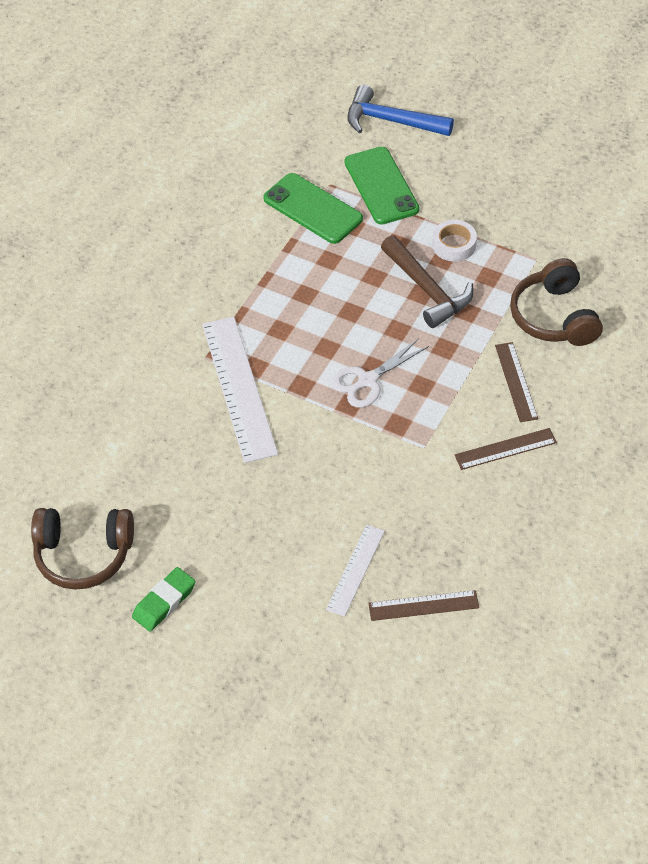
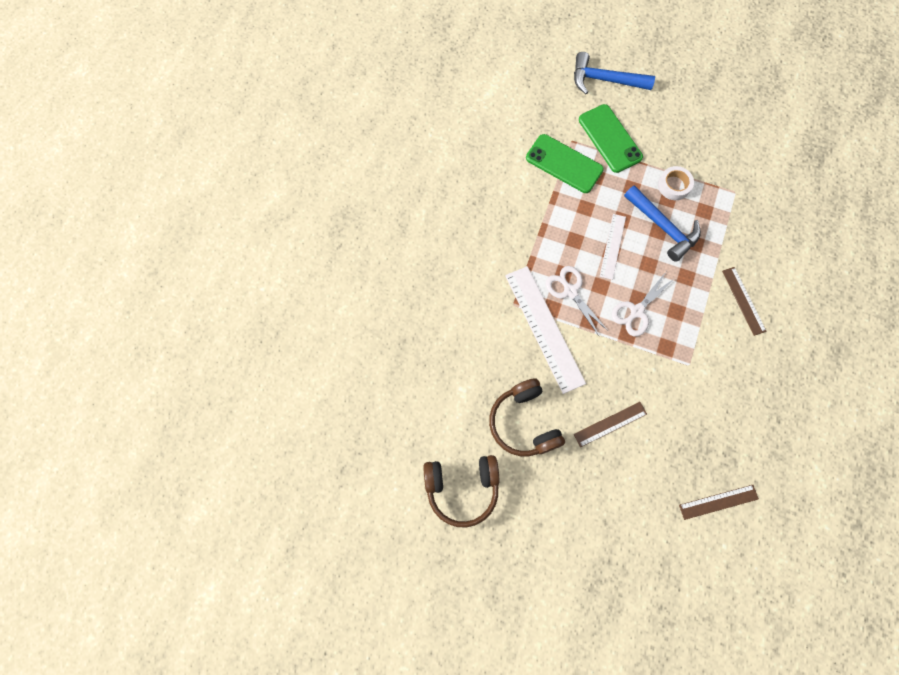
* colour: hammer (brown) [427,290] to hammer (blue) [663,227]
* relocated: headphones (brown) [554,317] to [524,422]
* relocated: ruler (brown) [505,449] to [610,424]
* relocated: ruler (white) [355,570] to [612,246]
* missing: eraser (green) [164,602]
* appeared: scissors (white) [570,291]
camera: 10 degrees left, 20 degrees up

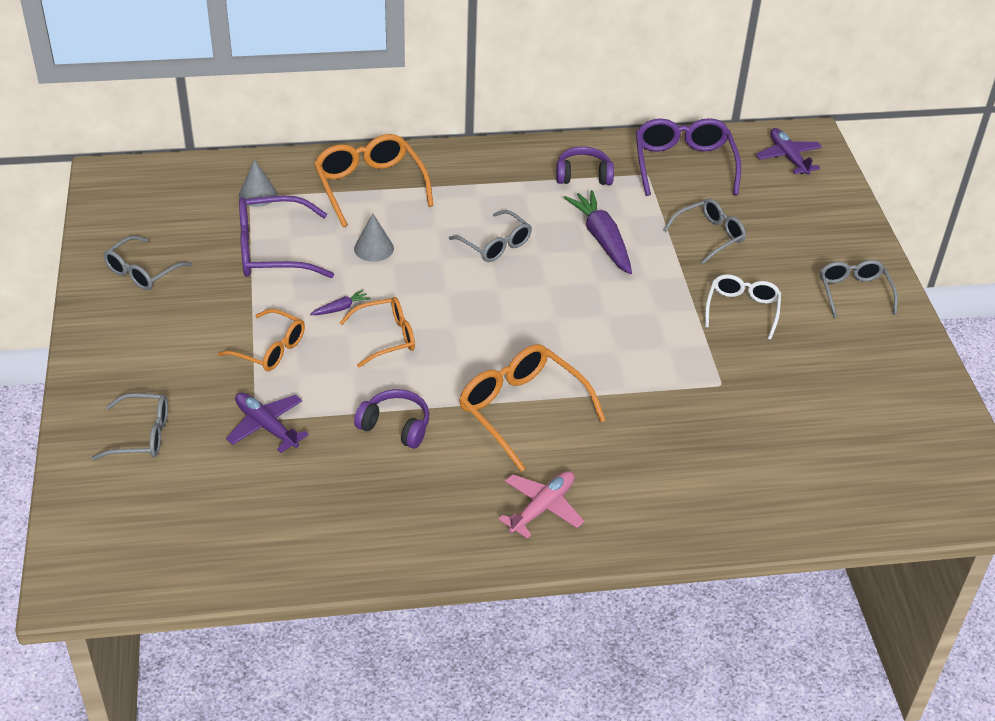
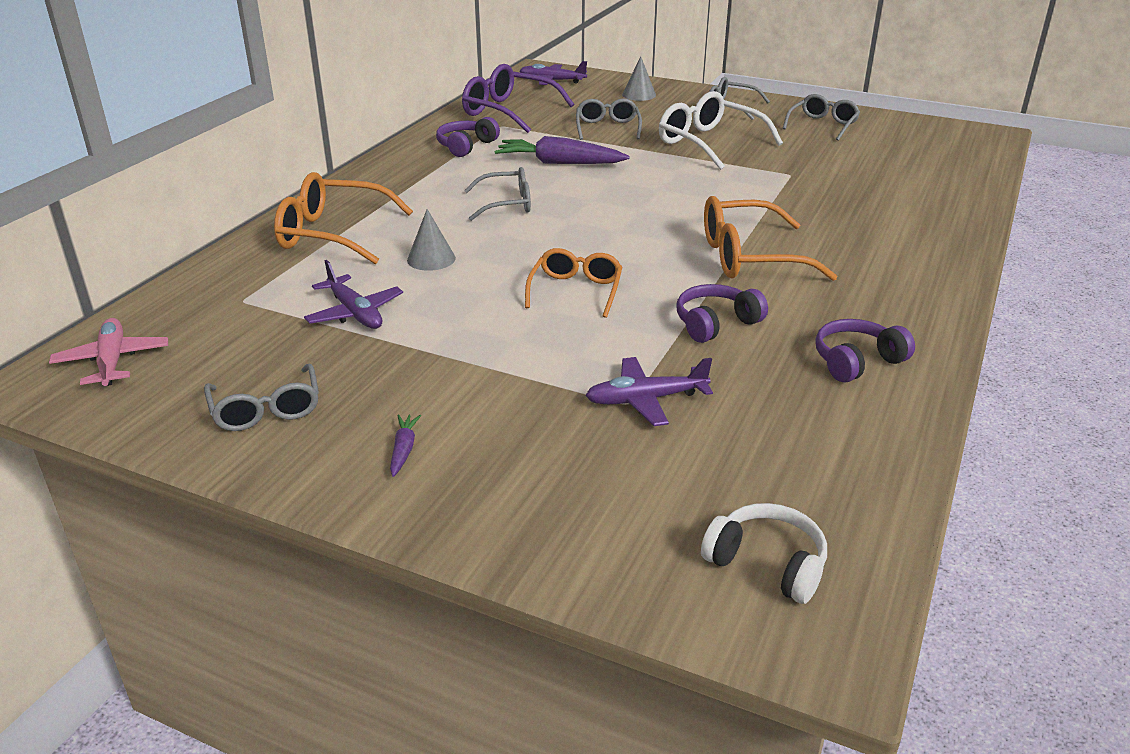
* relocated: cone (grey) [258,194] to [639,95]
* exchanged: glasses (purple) [273,251] to plane (purple) [355,313]
* size: glasses (white) [742,310] = [710,143] x1.56
* relocated: carrot (purple) [340,308] to [403,450]
* missing: glasses (orange) [269,349]
* relocated: glasses (grey) [141,435] to [822,125]
* relocated: plane (pink) [542,508] to [112,361]
* appeared: headphones (purple) [857,361]
* appeared: headphones (white) [767,564]
camera: 55 degrees left, 10 degrees down

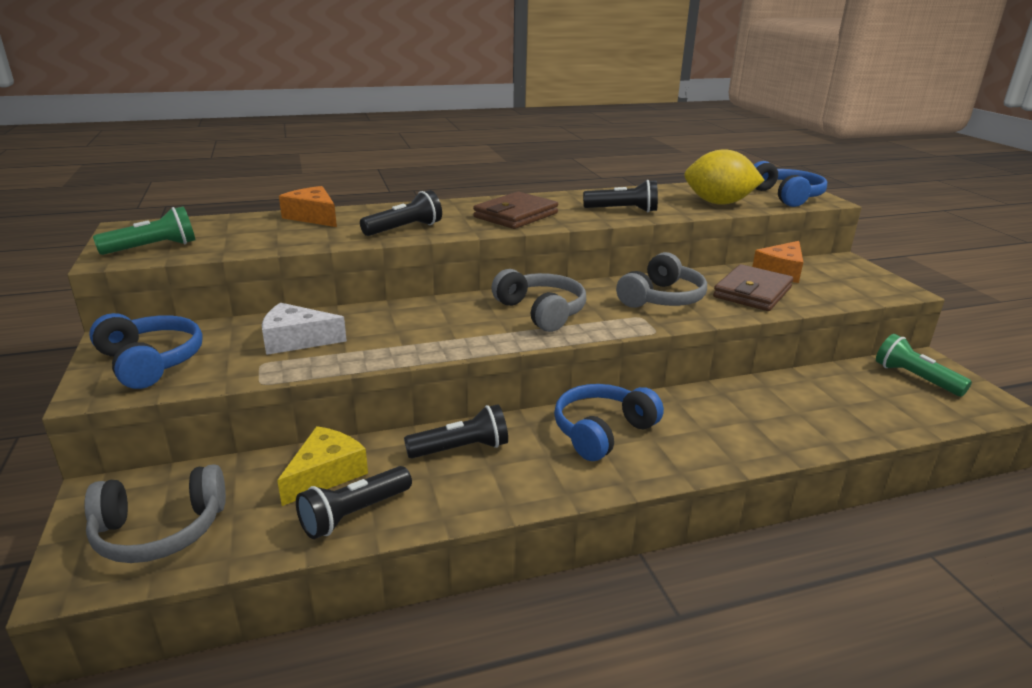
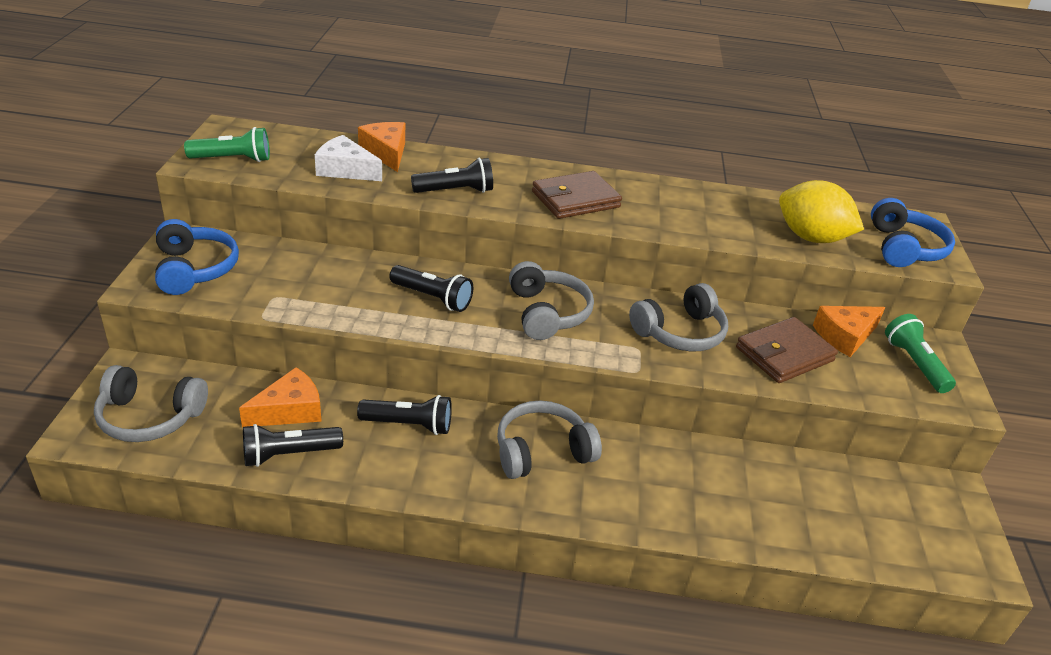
* relocated: flashlight (black) [623,210] to [433,298]
* relocated: cheese (white) [296,340] to [345,170]
* relocated: flashlight (green) [914,378] to [914,363]
* colour: headphones (blue) [602,432] to headphones (grey) [542,451]
* colour: cheese (yellow) [326,474] to cheese (orange) [290,410]
camera: 20 degrees right, 10 degrees up

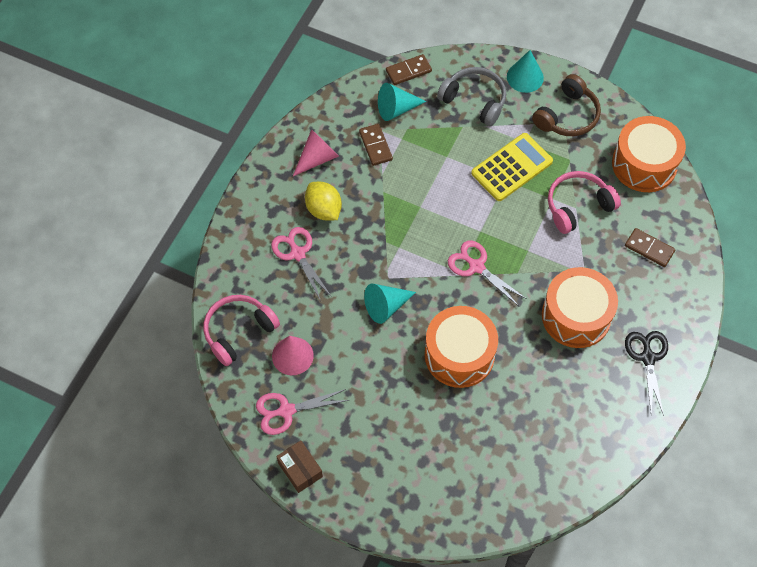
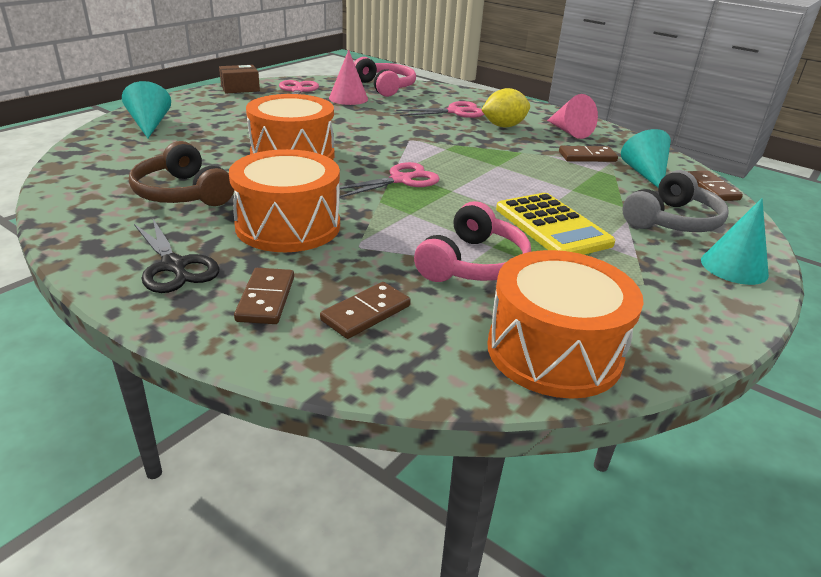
* relocated: headphones (brown) [567,116] to [183,193]
* spun: headphones (pink) [578,206] = [473,263] 45 degrees clockwise
* relocated: cone (turquoise) [386,306] to [149,125]
* spun: scissors (black) [648,358] = [174,266] 45 degrees clockwise
* appeared: domino (brown) [266,299]
camera: 100 degrees right, 30 degrees down

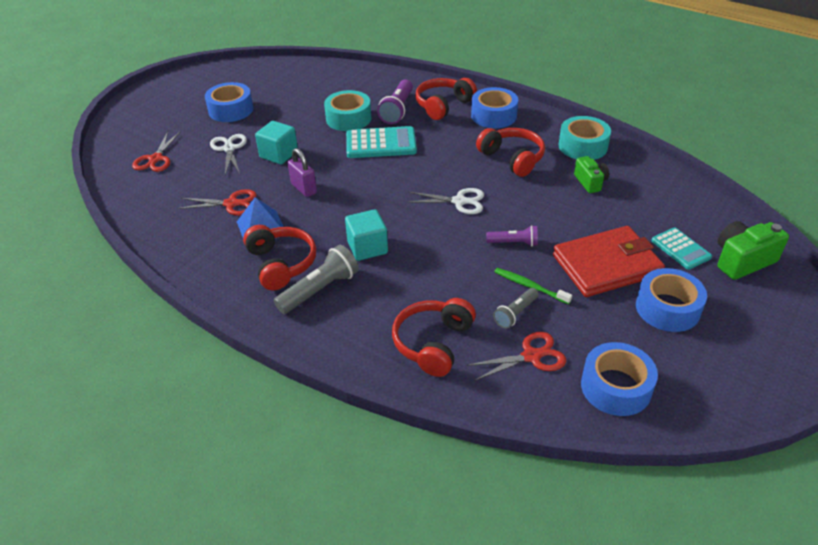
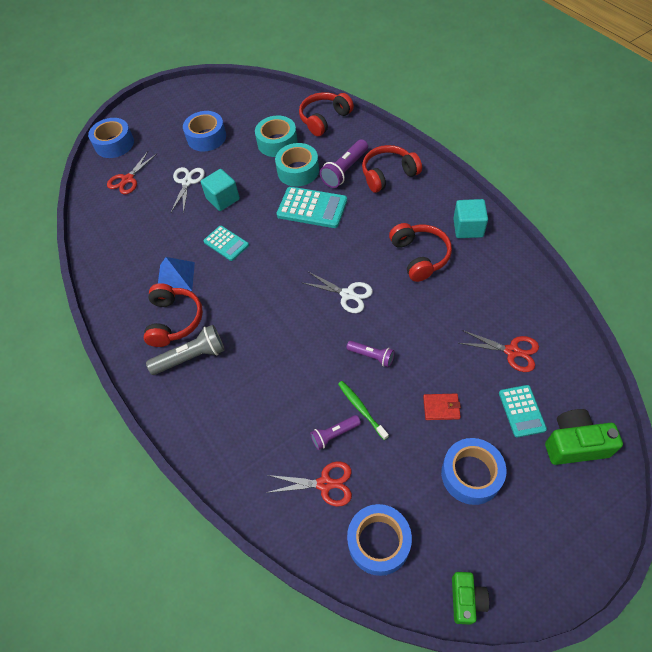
* relocated: tape (blue) [493,116] to [114,144]
* relocated: tape (turquoise) [583,146] to [277,142]
* exchanged: padlock (purple) [304,189] to calculator (turquoise) [226,243]
* relocated: camera (green) [590,182] to [466,599]
* relocated: scissors (red) [231,204] to [512,351]
* relocated: cube (turquoise) [367,247] to [468,228]
* size: wallet (red) [606,265] = [441,407] x0.41
* colour: flashlight (grey) [515,313] to flashlight (purple) [334,434]
* relocated: headphones (red) [433,343] to [324,119]
camera: 25 degrees right, 15 degrees up

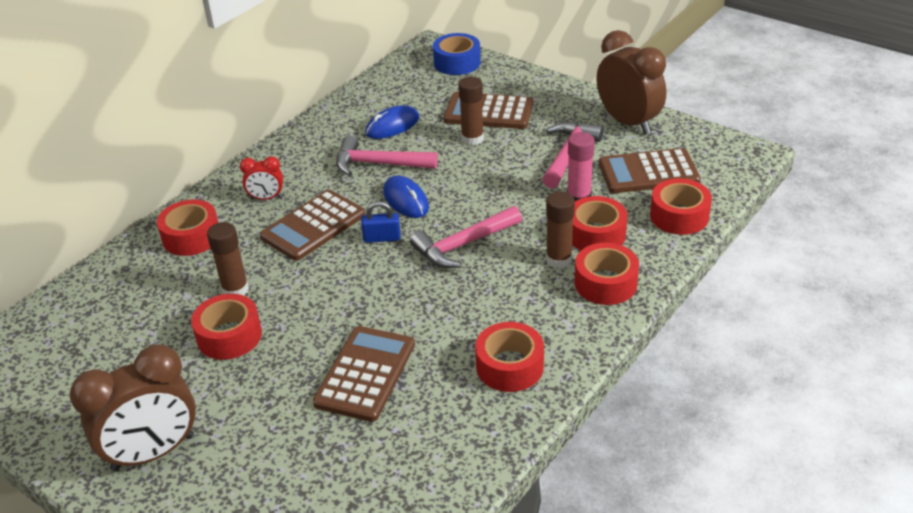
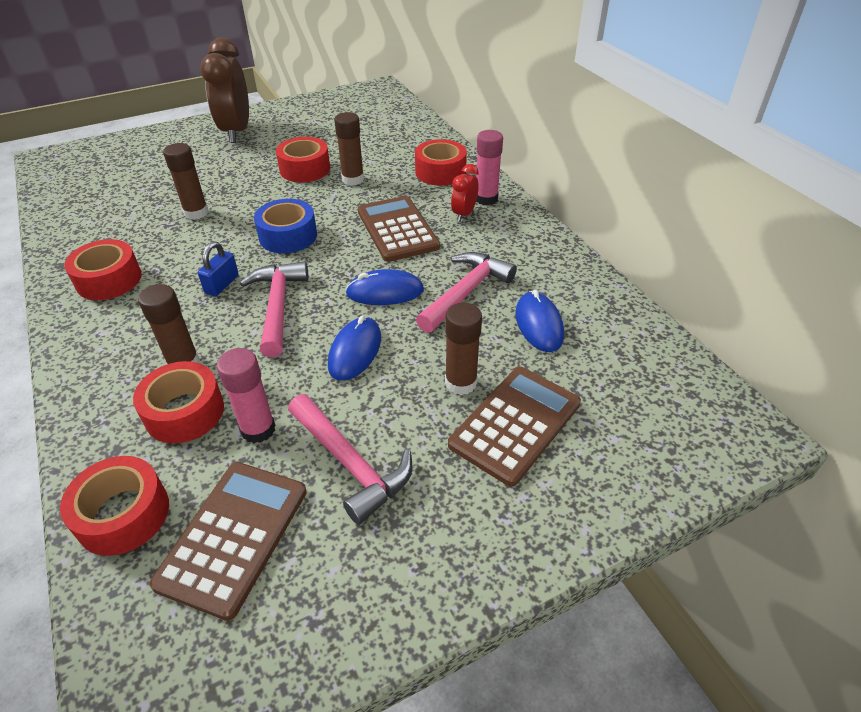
* missing: clock (brown) [628,122]
* relocated: tape (blue) [457,62] to [288,236]
* relocated: padlock (blue) [382,238] to [222,284]
* missing: tape (red) [605,283]
* exchanged: calculator (brown) [365,374] to glue stick (brown) [196,213]
* appeared: glue stick (pink) [486,199]
* appeared: mouse (blue) [355,351]
camera: 115 degrees right, 5 degrees up

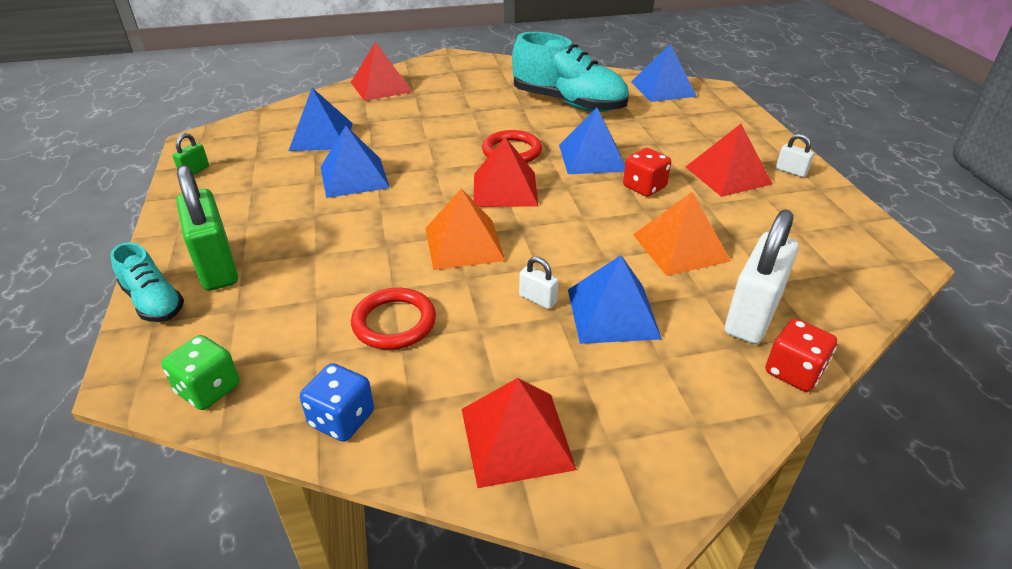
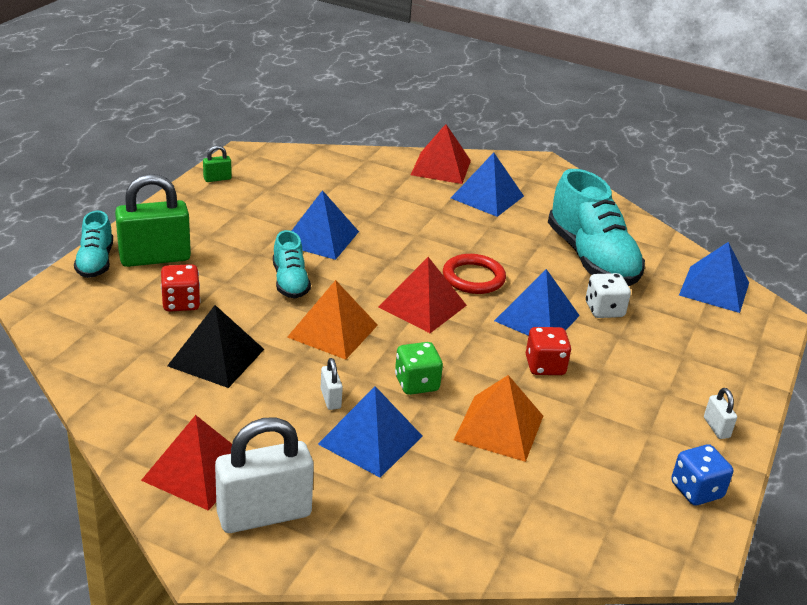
* relocated: pyramid (blue) [321,136] to [487,197]
* missing: pyramid (red) [728,175]
* spun: padlock (green) [217,266] = [155,258] 60 degrees clockwise
* relocated: padlock (white) [752,315] to [264,515]
* exchanged: ring (red) [394,322] to pyramid (black) [216,357]
* relocated: dice (red) [793,372] to [181,303]
* relocated: dice (green) [208,389] to [416,383]
* relocated: dice (blue) [342,419] to [696,490]
* appeared: shoe (turquoise) [290,282]
* appeared: dice (white) [604,310]
camera: 35 degrees right, 5 degrees down

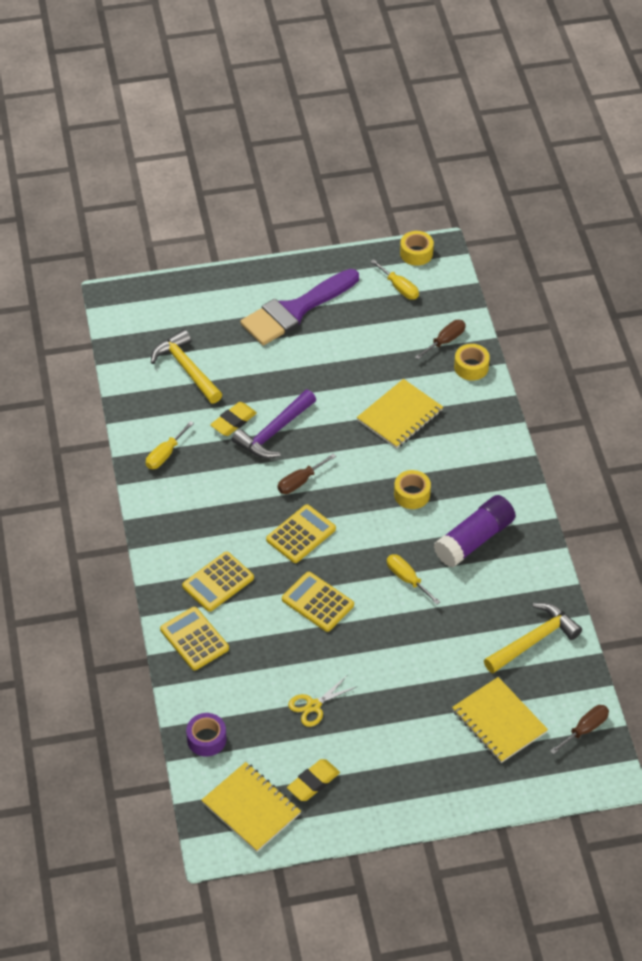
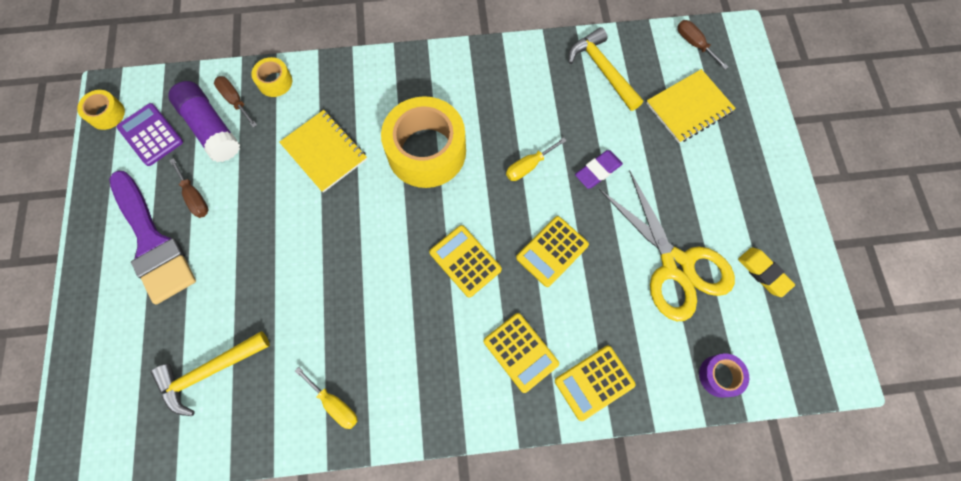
* exchanged: screwdriver (yellow) [399,288] to calculator (purple) [150,135]
* missing: hammer (purple) [274,432]
* missing: eraser (yellow) [233,421]
* relocated: screwdriver (brown) [300,482] to [195,197]
* size: tape (yellow) [412,494] = [426,151] x2.20
* relocated: glue stick (purple) [474,540] to [211,128]
* size: scissors (yellow) [313,706] = [676,265] x2.25
* missing: notebook (yellow) [251,808]
* appeared: eraser (purple) [598,171]
camera: 85 degrees left, 20 degrees up

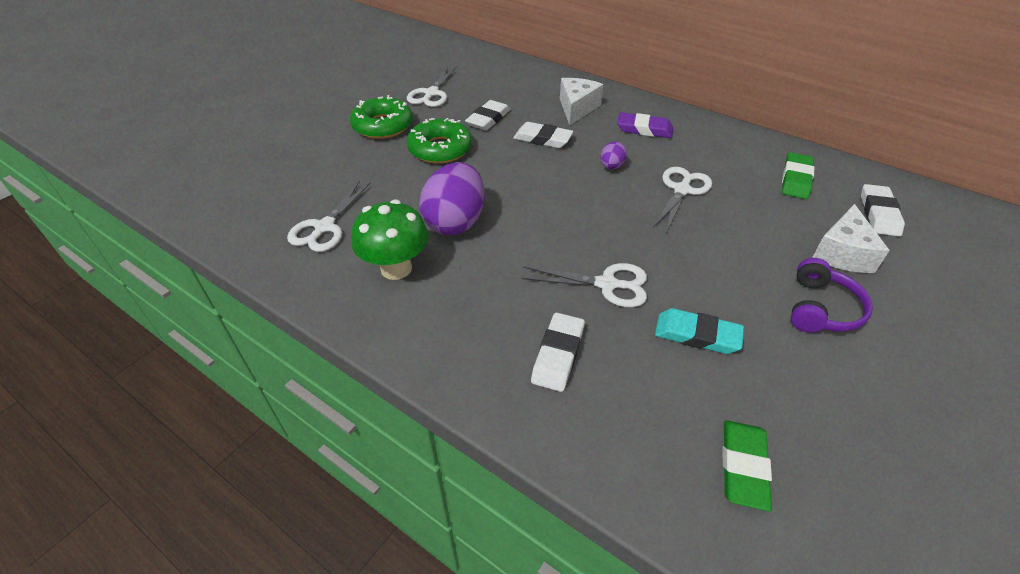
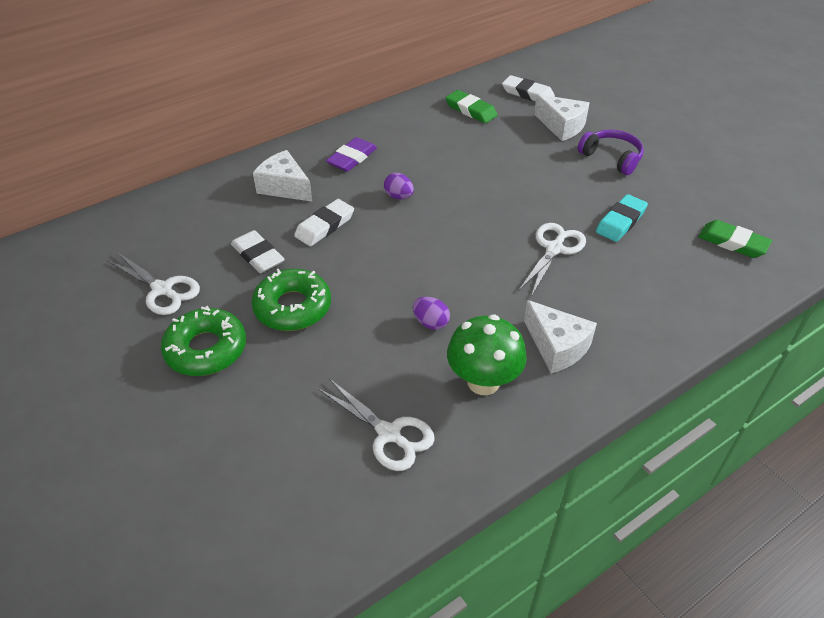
* size: egg (purple) [455,222] = [430,323] x0.47
* missing: scissors (white) [681,190]
* missing: eraser (white) [558,354]
* appeared: cheese (white) [557,347]
camera: 70 degrees left, 0 degrees up

